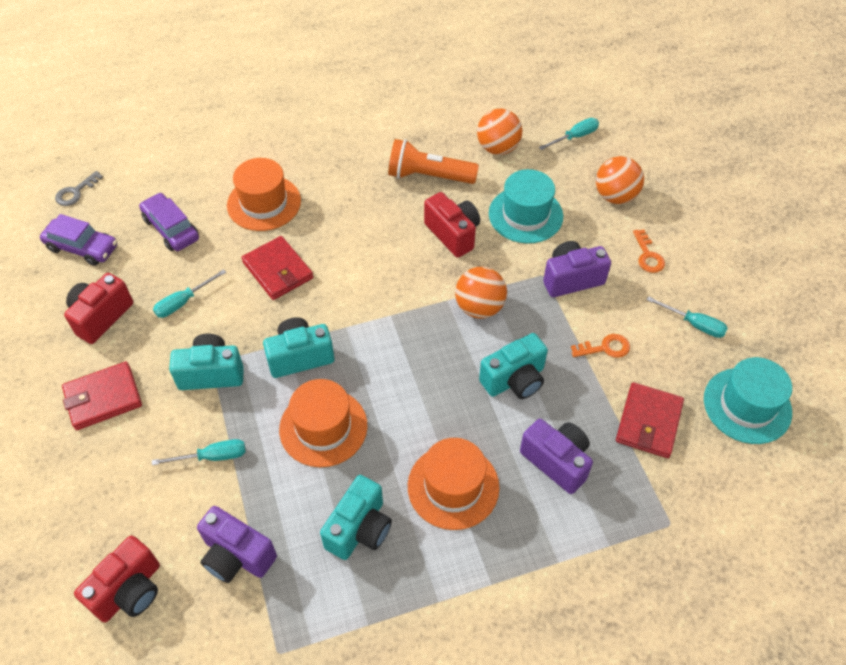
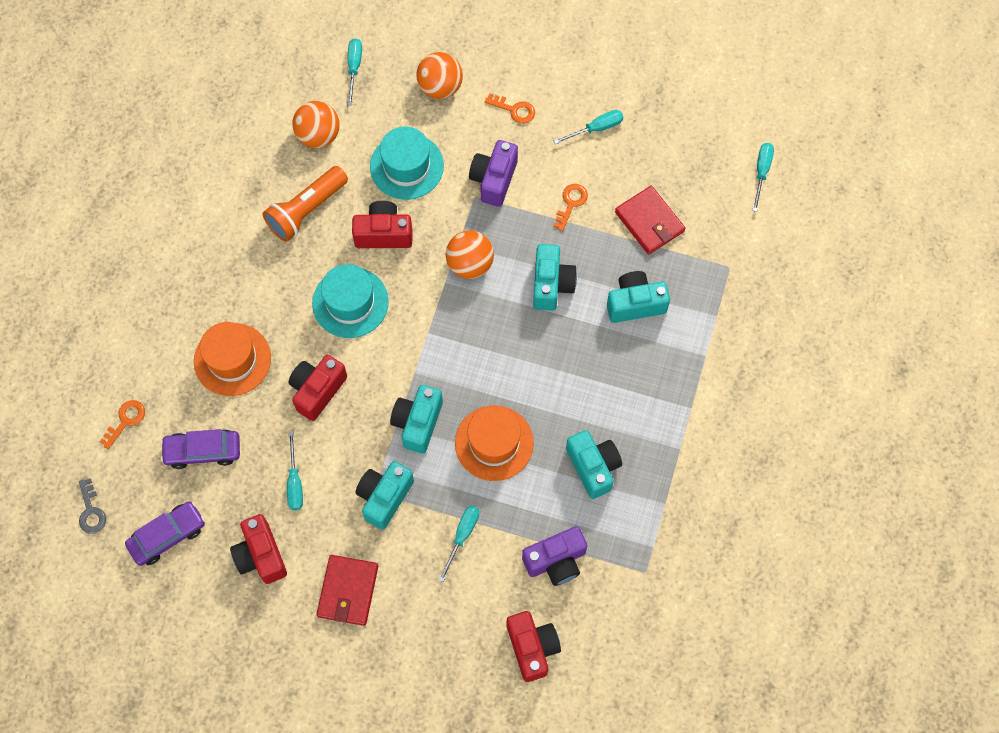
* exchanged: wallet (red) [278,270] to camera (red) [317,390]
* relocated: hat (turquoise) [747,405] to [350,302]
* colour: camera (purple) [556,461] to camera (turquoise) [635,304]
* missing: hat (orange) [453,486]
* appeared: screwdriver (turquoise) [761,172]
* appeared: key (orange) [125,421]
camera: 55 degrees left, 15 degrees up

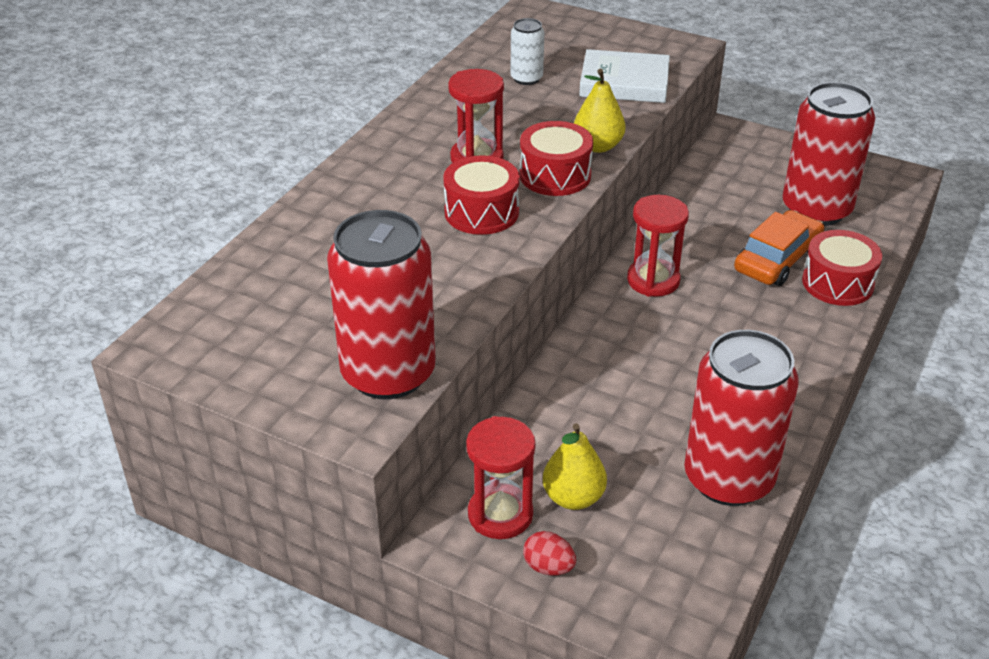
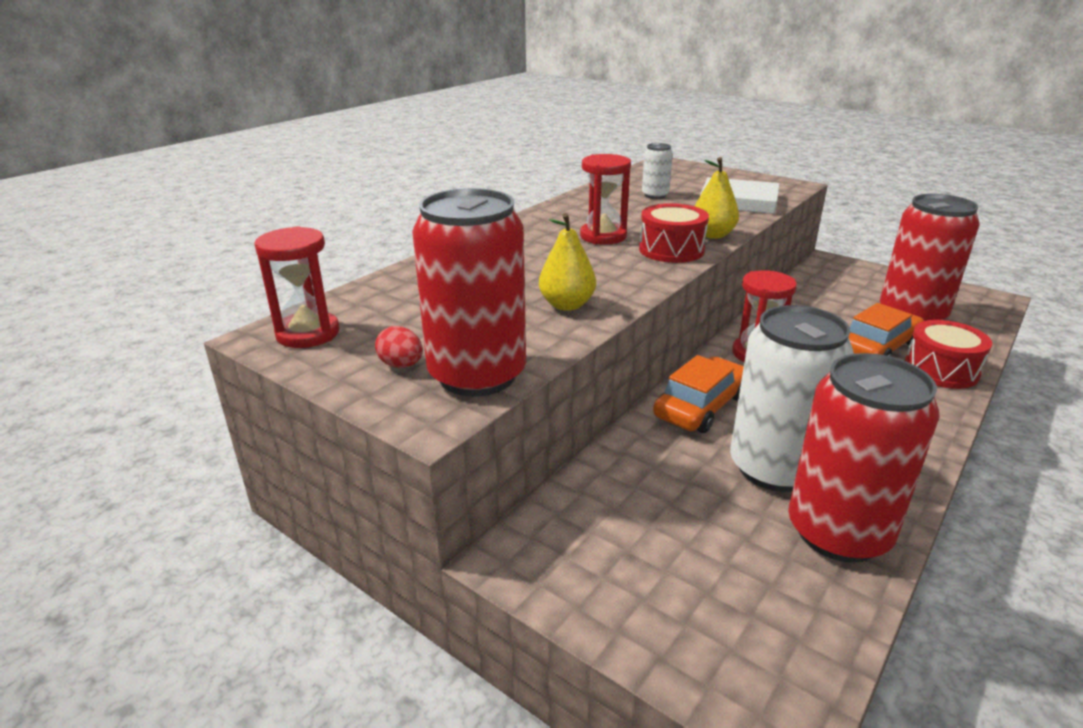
* missing: drum (red) [481,212]
* relocated: hourglass (red) [500,514] to [308,333]
* relocated: pear (yellow) [573,497] to [567,305]
* relocated: egg (red) [548,567] to [401,365]
* appeared: can (white) [774,468]
* appeared: car (orange) [701,406]
camera: 10 degrees right, 10 degrees down

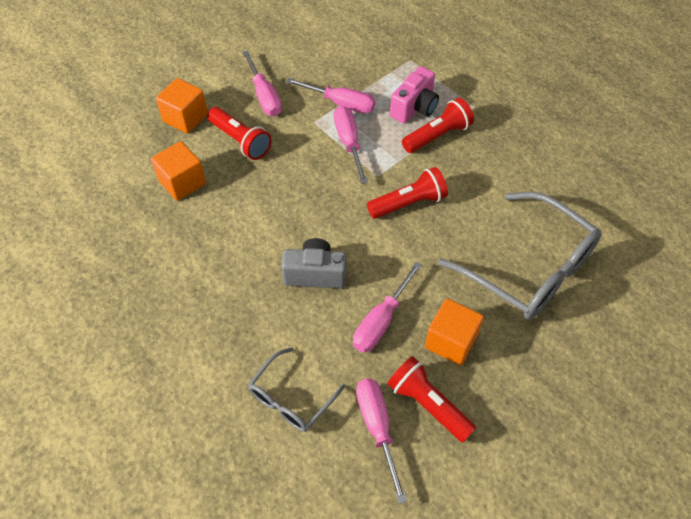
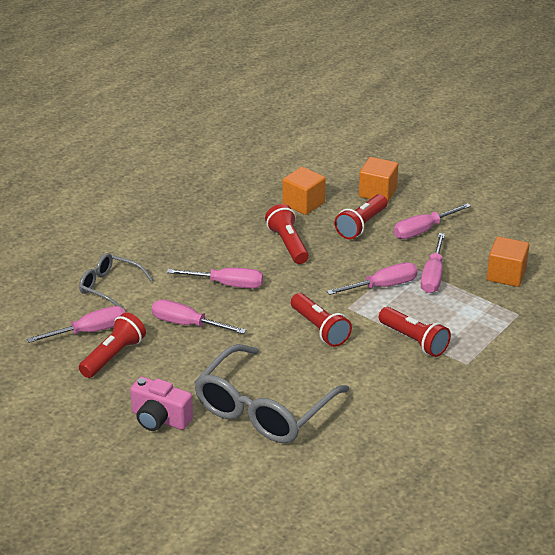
* relocated: camera (pink) [414,108] to [160,419]
* exchanged: camera (grey) [315,274] to screwdriver (pink) [227,284]
* relocated: cube (orange) [451,341] to [506,275]
* appeared: flashlight (red) [288,244]
camera: 80 degrees right, 20 degrees down

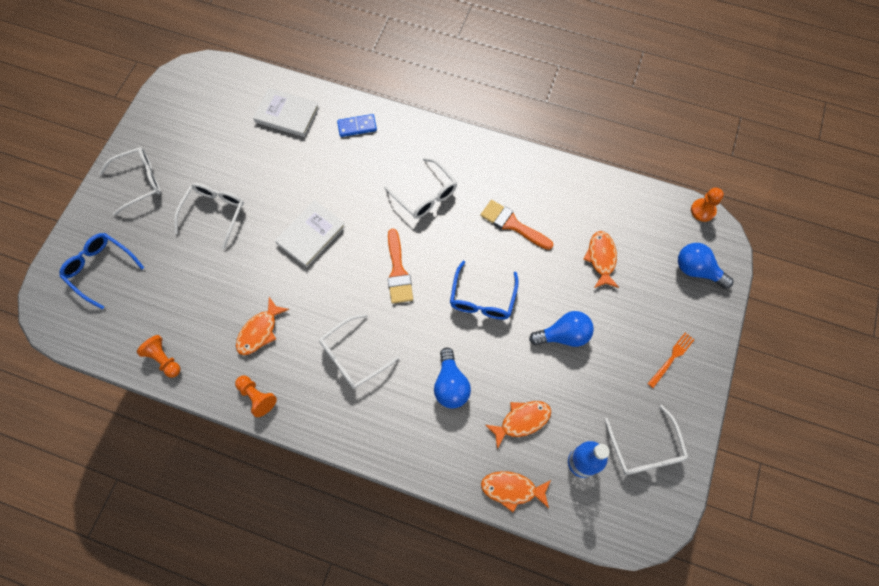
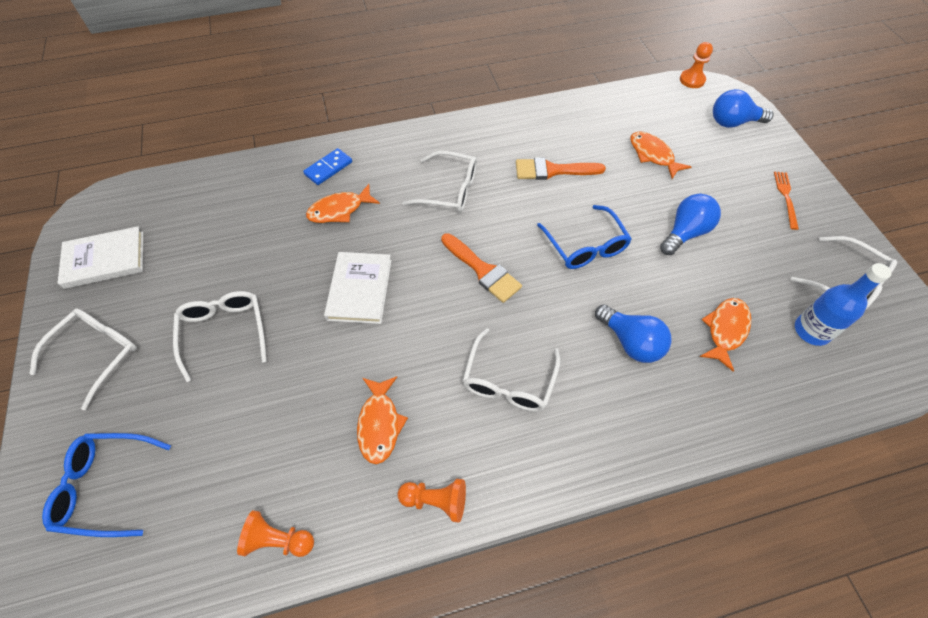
* relocated: book (white) [287,114] to [105,259]
* relocated: fish (orange) [512,489] to [339,210]
camera: 35 degrees left, 10 degrees down

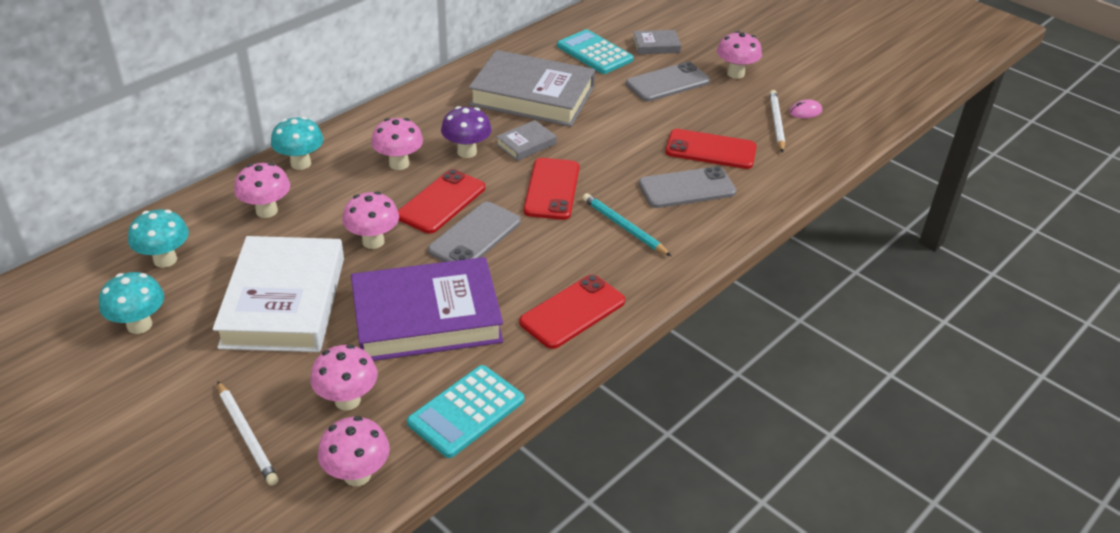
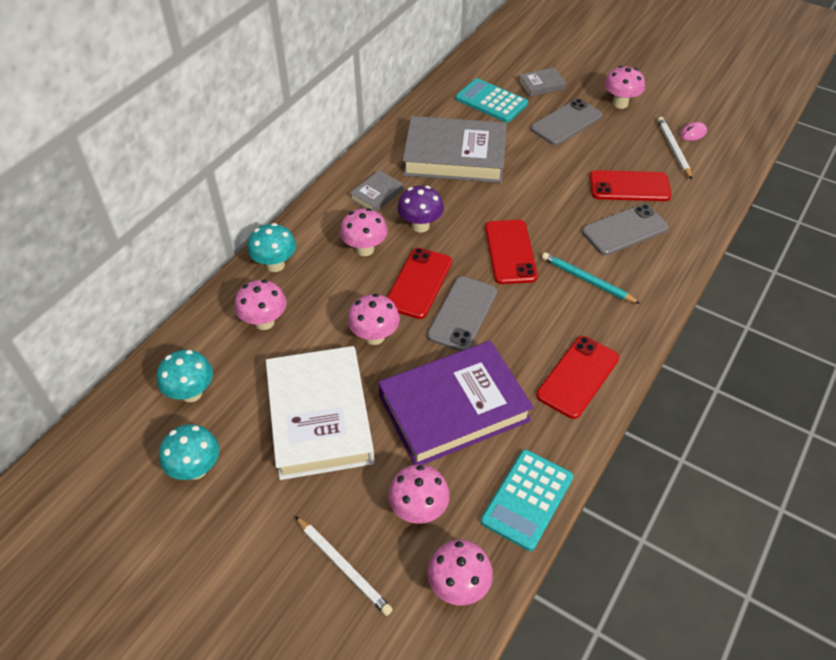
* relocated: book (grey) [526,144] to [377,194]
camera: 10 degrees left, 10 degrees up

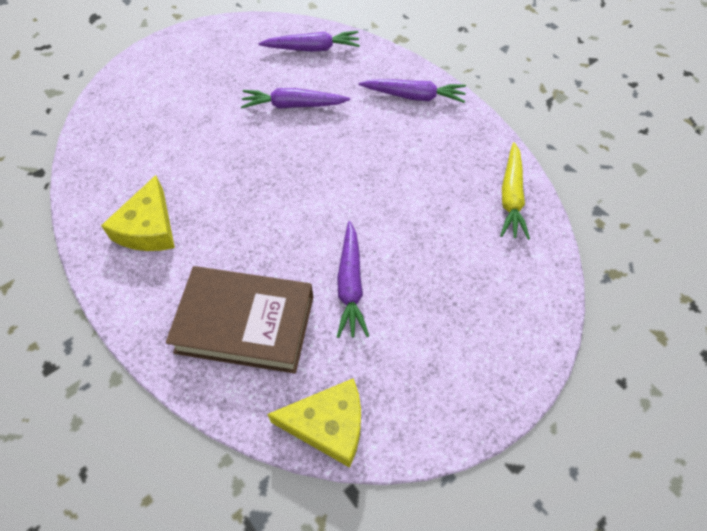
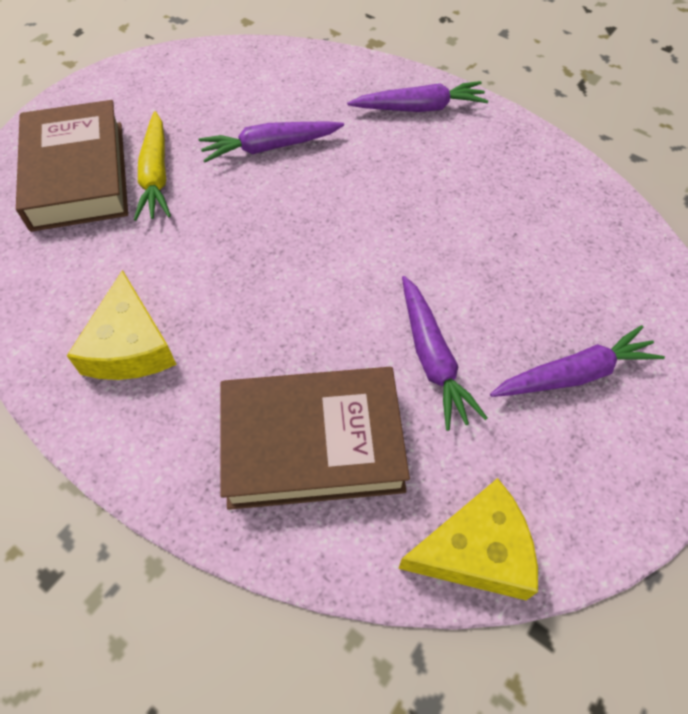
* relocated: carrot (purple) [312,49] to [574,374]
* relocated: carrot (yellow) [511,197] to [156,175]
* appeared: book (brown) [78,175]
camera: 15 degrees left, 0 degrees up

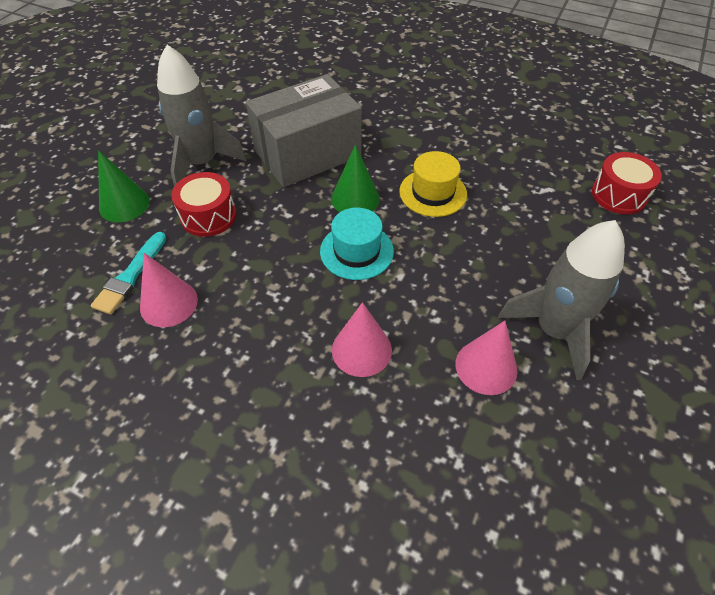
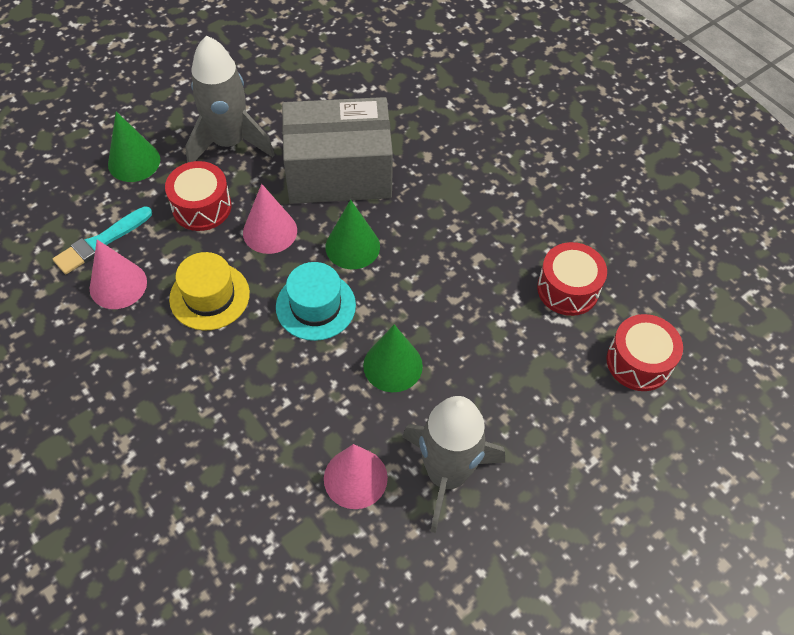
* relocated: hat (yellow) [433,193] to [209,296]
* relocated: cone (pink) [361,350] to [270,231]
* appeared: drum (red) [568,289]
* appeared: cone (green) [393,365]
camera: 25 degrees right, 5 degrees up

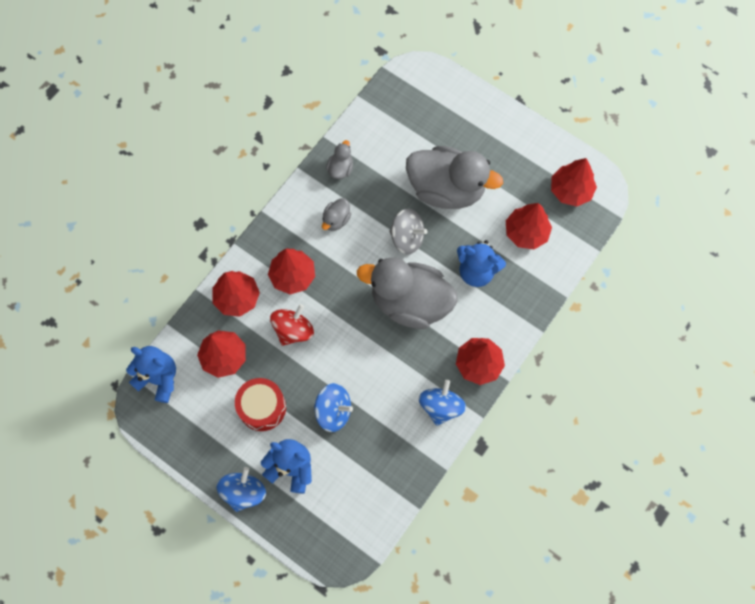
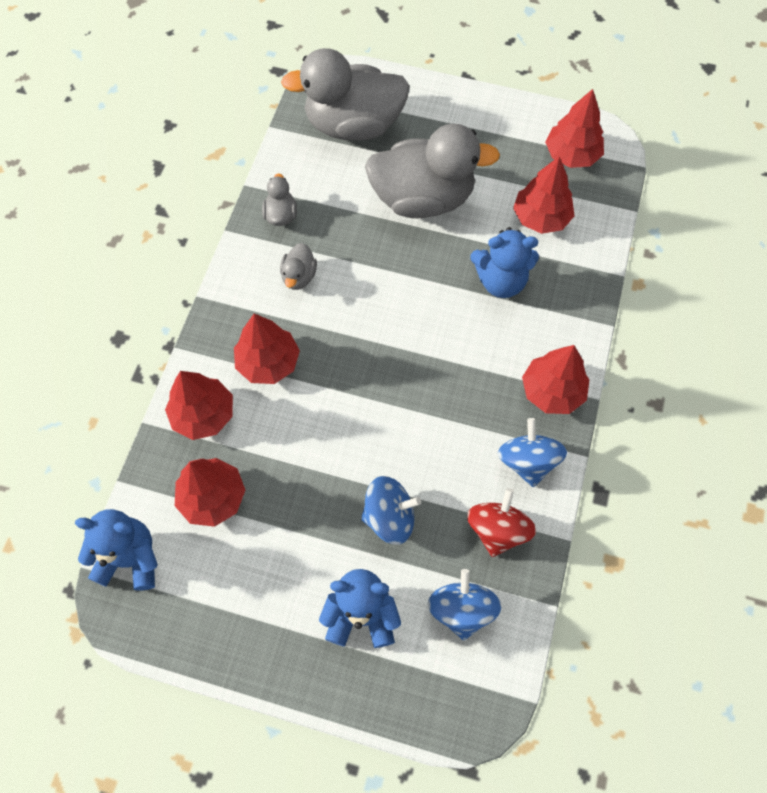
* missing: spinning top (grey) [407,238]
* relocated: duck (grey) [410,302] to [353,125]
* relocated: spinning top (red) [293,330] to [497,530]
* missing: drum (red) [262,407]
* relocated: spinning top (blue) [244,492] to [461,609]
camera: 20 degrees left, 5 degrees down

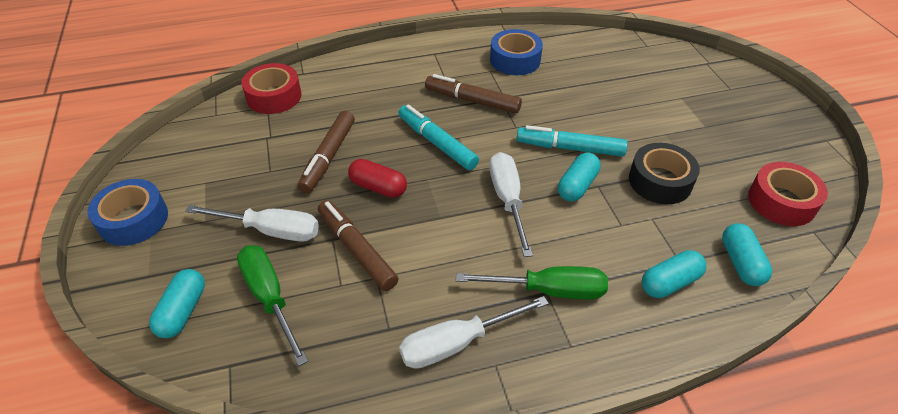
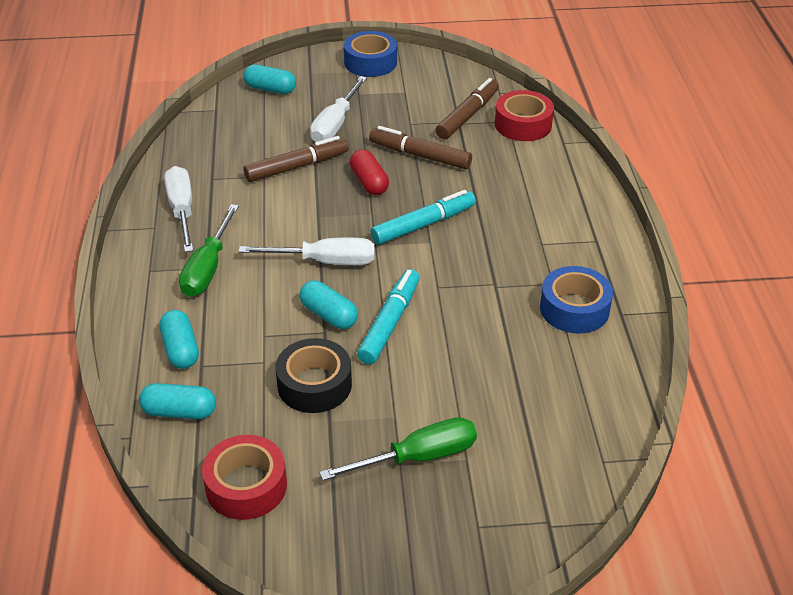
* relocated: marker (brown) [472,101] to [467,115]
* spun: capsule (red) [378,187] = [369,182] 60 degrees counterclockwise
* relocated: screwdriver (green) [270,298] to [418,457]
camera: 100 degrees right, 5 degrees down

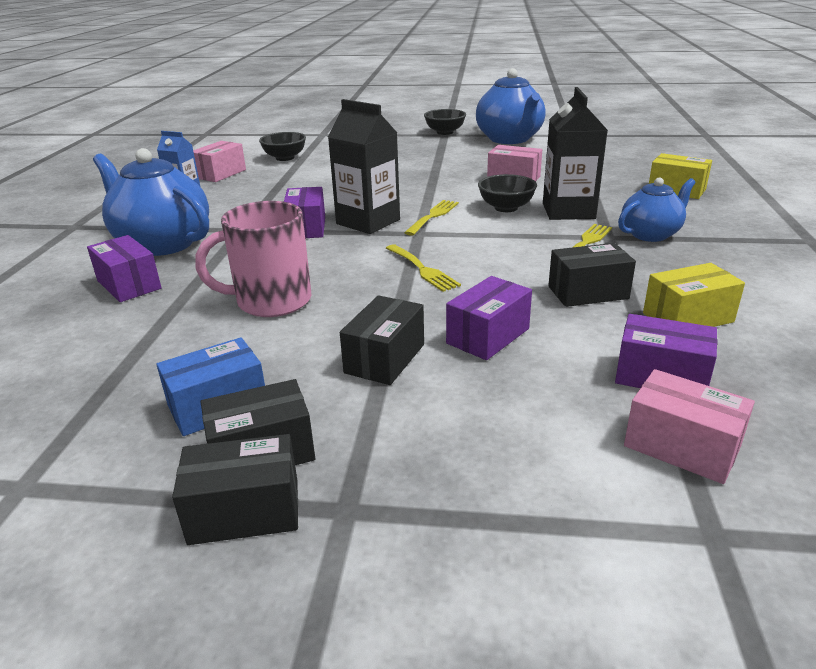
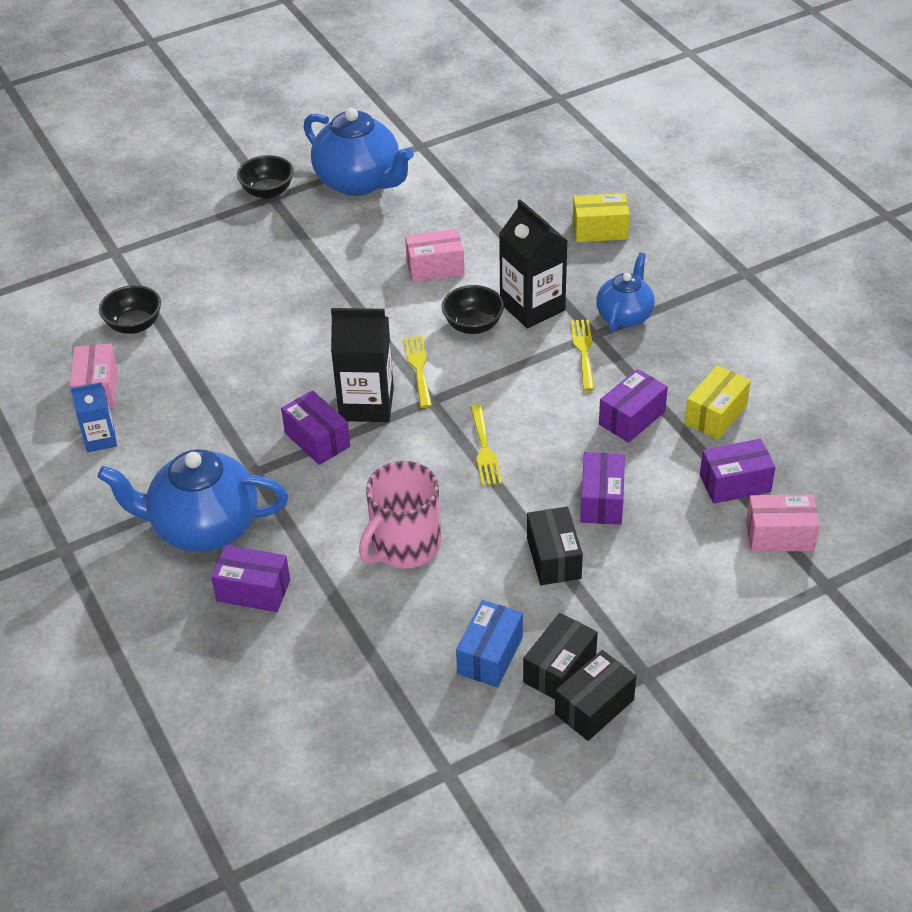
* colour: box (black) [588,292] to box (purple) [632,418]
* spun: fork (yellow) [422,269] = [484,449] 60 degrees clockwise
camera: 35 degrees left, 15 degrees up

